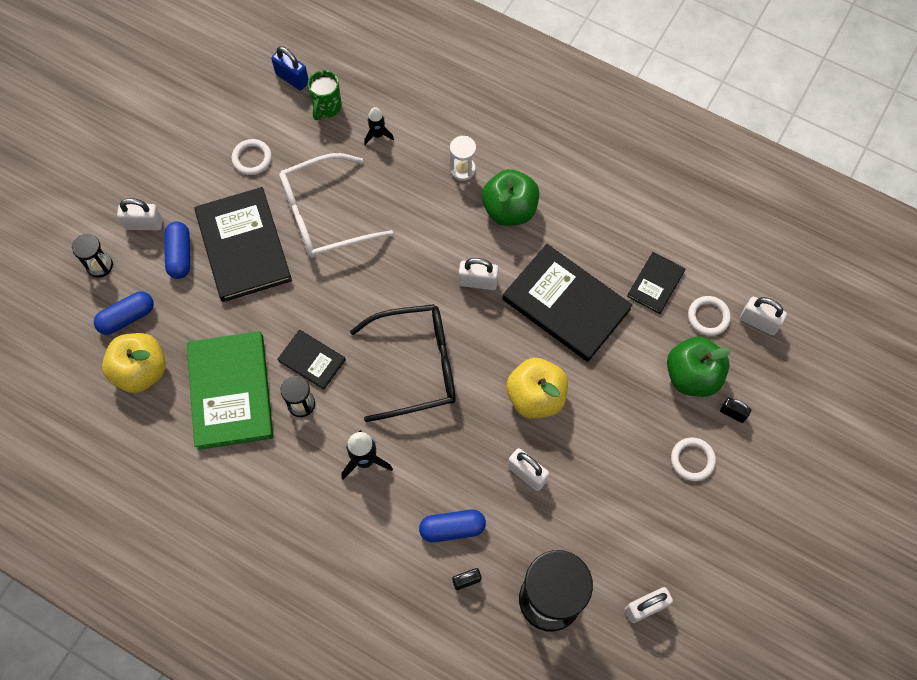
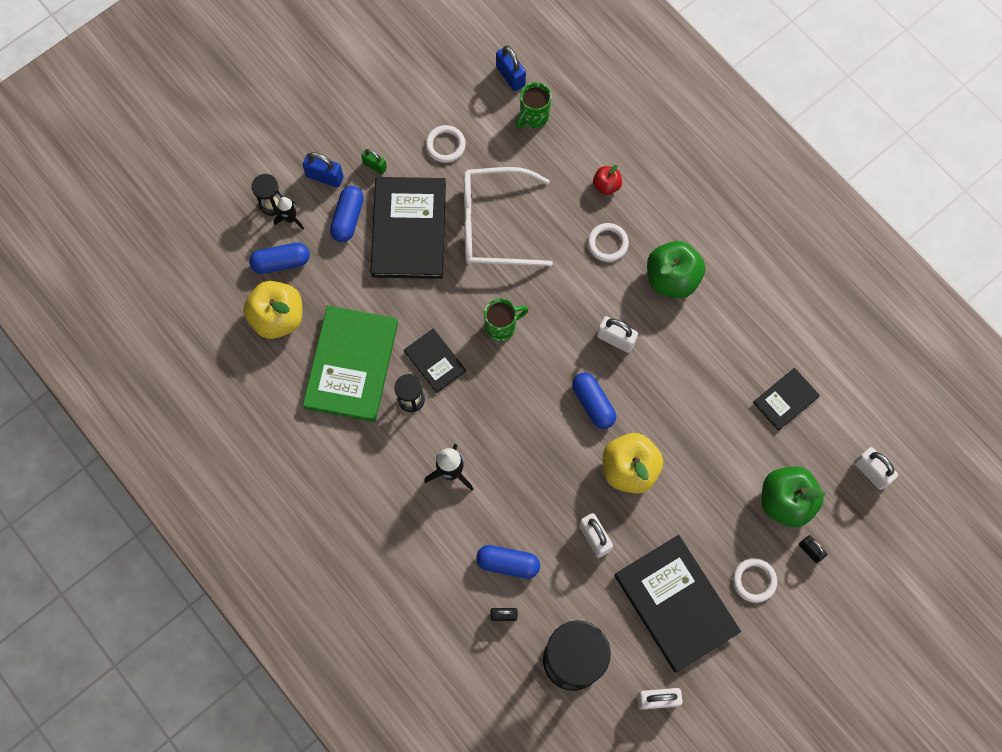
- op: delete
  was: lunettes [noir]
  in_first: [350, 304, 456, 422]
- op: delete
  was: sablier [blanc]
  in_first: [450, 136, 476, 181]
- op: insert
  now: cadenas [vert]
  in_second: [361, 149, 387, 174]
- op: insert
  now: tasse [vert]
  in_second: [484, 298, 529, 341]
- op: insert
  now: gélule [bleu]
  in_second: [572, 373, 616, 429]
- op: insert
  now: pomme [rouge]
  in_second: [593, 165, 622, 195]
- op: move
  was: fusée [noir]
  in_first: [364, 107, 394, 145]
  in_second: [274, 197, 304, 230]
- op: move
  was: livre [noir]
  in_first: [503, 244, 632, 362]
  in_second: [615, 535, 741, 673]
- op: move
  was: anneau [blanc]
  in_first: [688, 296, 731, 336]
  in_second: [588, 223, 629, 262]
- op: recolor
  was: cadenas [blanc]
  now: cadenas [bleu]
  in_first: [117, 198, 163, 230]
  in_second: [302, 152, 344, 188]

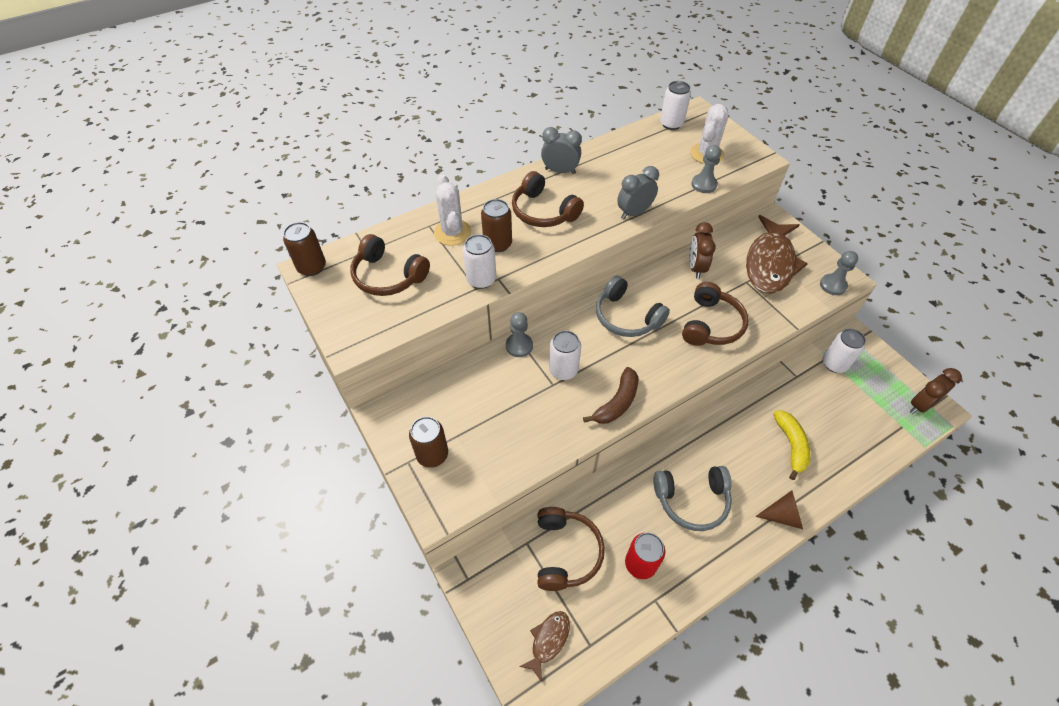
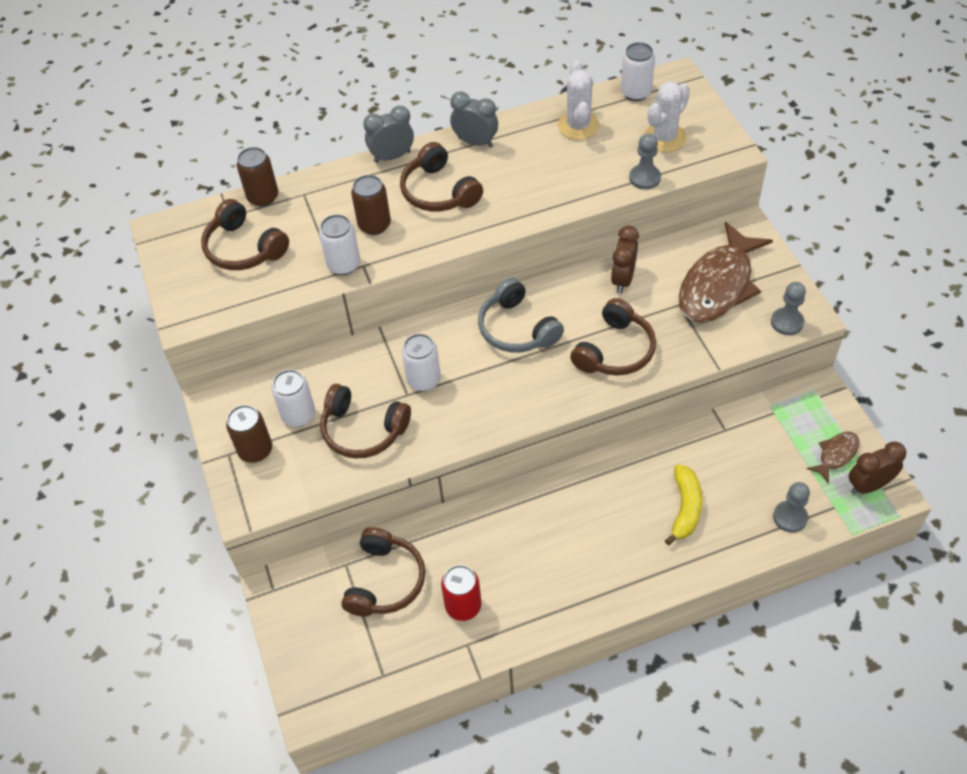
- op: delete
  was: banane [marron]
  in_first: [583, 367, 638, 424]
- op: delete
  was: casque audio [gris]
  in_first: [653, 466, 732, 531]
- op: delete
  was: cône [marron]
  in_first: [755, 490, 803, 529]
- op: insert
  now: casque audio [marron]
  in_second: [320, 384, 411, 458]
- op: move
  was: canette [marron]
  in_first: [283, 222, 326, 276]
  in_second: [237, 147, 278, 206]
- op: move
  was: cactus [blanc]
  in_first: [434, 174, 471, 246]
  in_second: [558, 61, 600, 140]
- op: move
  was: pion [gris]
  in_first: [506, 312, 533, 357]
  in_second: [773, 482, 810, 533]
- op: move
  was: poisson [marron]
  in_first: [519, 611, 570, 682]
  in_second: [807, 432, 860, 484]
- op: move
  was: réveil [gris]
  in_first: [617, 166, 659, 219]
  in_second: [363, 106, 414, 163]
- op: move
  was: canette [blanc]
  in_first: [823, 329, 866, 373]
  in_second: [272, 369, 315, 427]

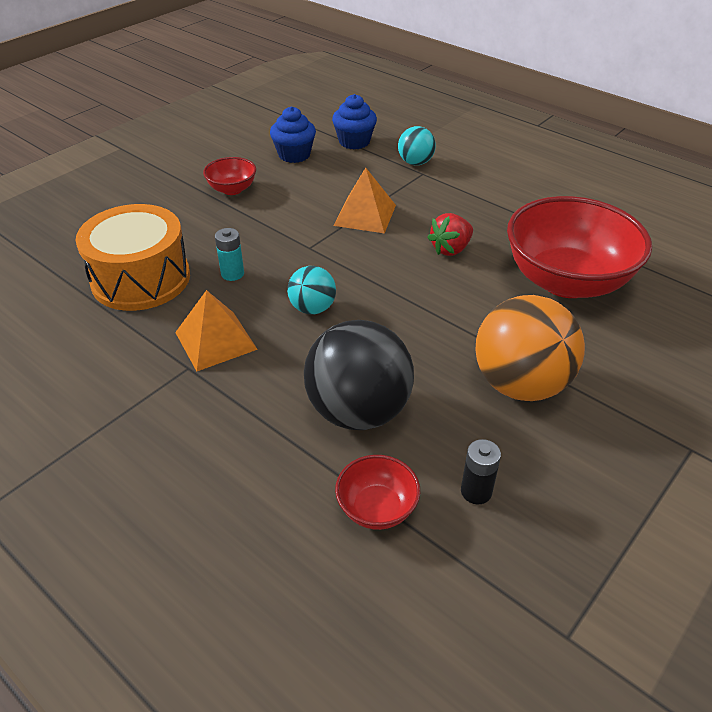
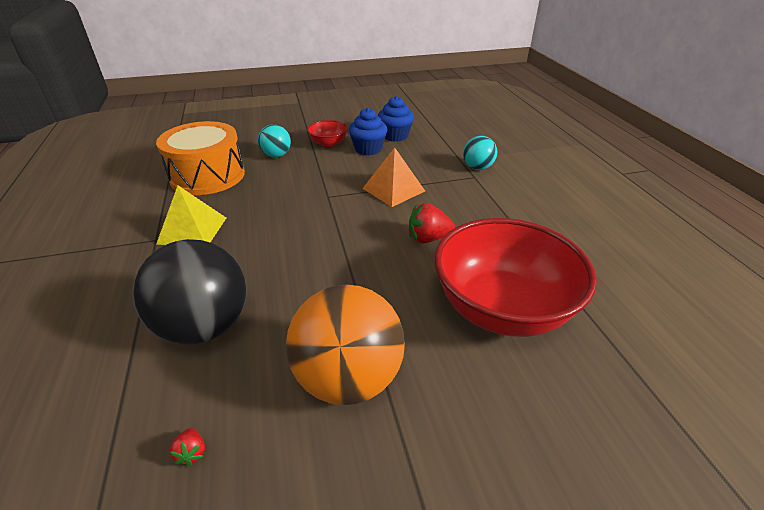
- op: delete
  was: pile [turquoise]
  in_first: [215, 228, 244, 281]
- op: delete
  was: bol [rouge]
  in_first: [335, 455, 420, 530]
- op: move
  was: balle [turquoise]
  in_first: [287, 266, 336, 314]
  in_second: [258, 124, 291, 157]
- op: move
  was: muffin [bleu]
  in_first: [332, 94, 377, 149]
  in_second: [349, 108, 387, 156]
- op: replace
  was: pile [noir]
  now: fraise [rouge]
  in_first: [461, 439, 501, 504]
  in_second: [169, 428, 205, 466]
- op: recolor
  was: pyramide [orange]
  now: pyramide [jaune]
  in_first: [175, 290, 258, 371]
  in_second: [156, 185, 226, 245]

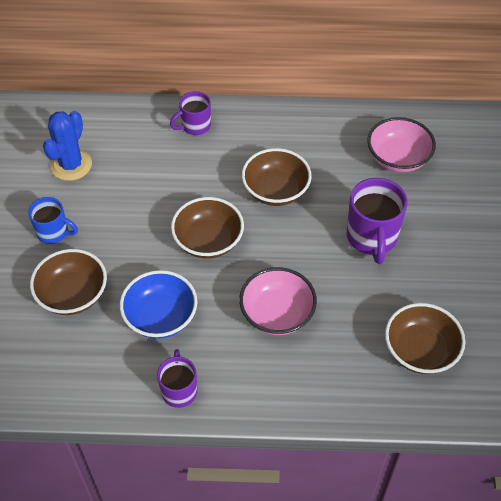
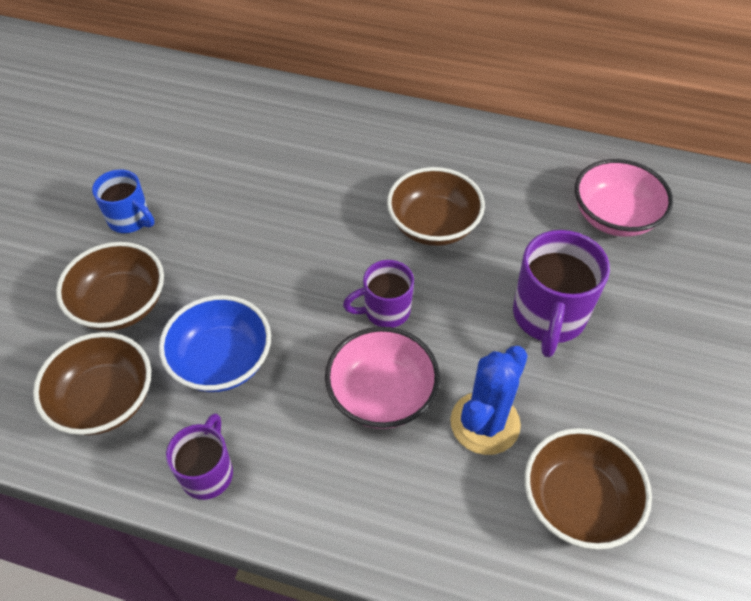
- op: move
  was: cactus [bleu]
  in_first: [43, 111, 92, 181]
  in_second: [450, 346, 528, 455]
- op: move
  was: tasse [violet]
  in_first: [170, 91, 211, 135]
  in_second: [343, 260, 414, 328]
- op: move
  was: bol [marron]
  in_first: [171, 197, 244, 259]
  in_second: [33, 332, 151, 435]

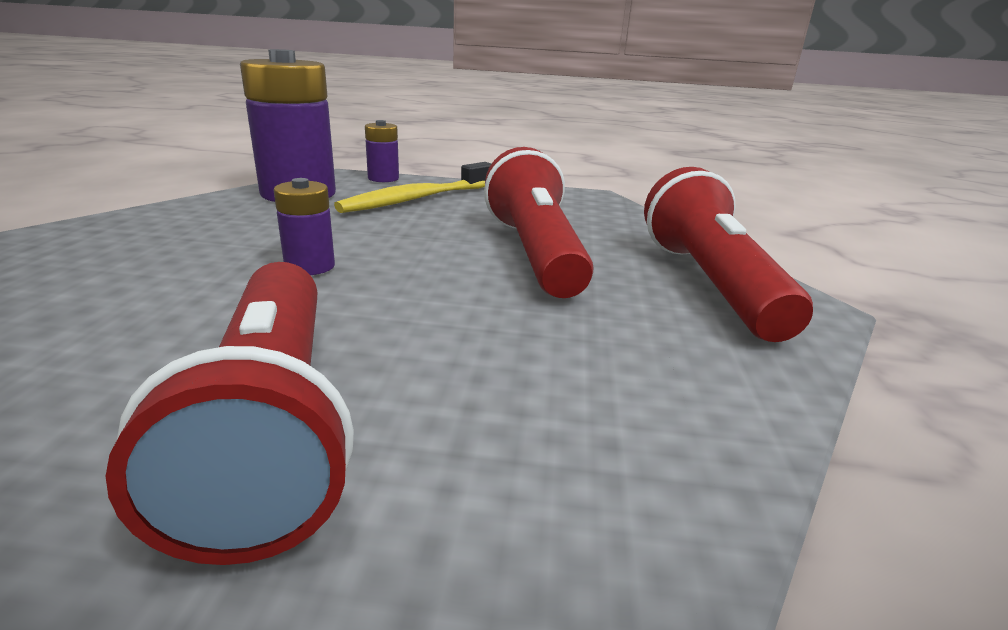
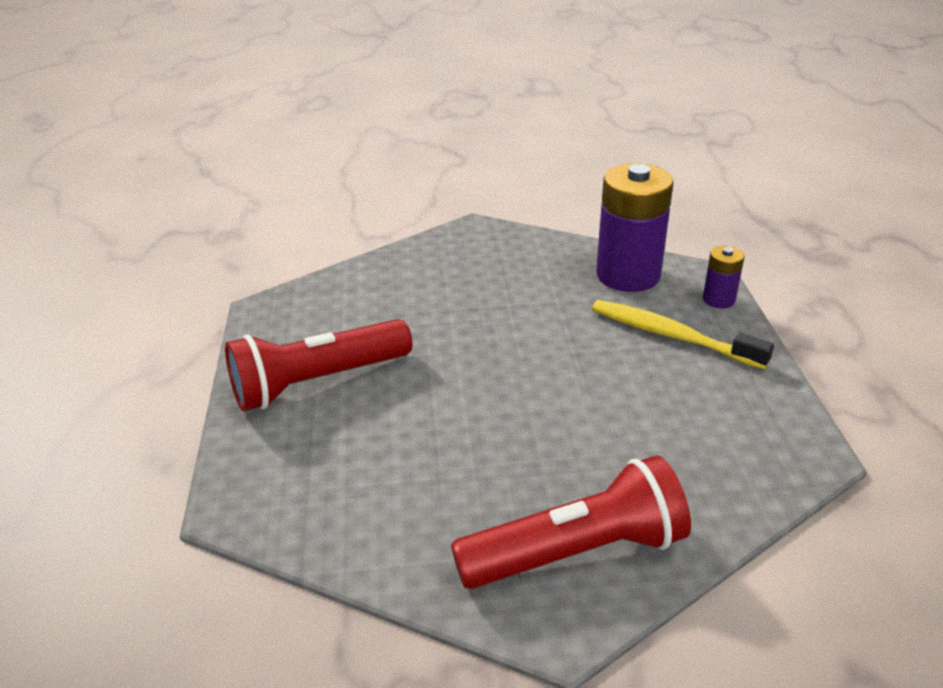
- op: delete
  was: pile [violet]
  in_first: [274, 178, 335, 275]
- op: delete
  was: lampe de poche [rouge]
  in_first: [484, 147, 593, 298]

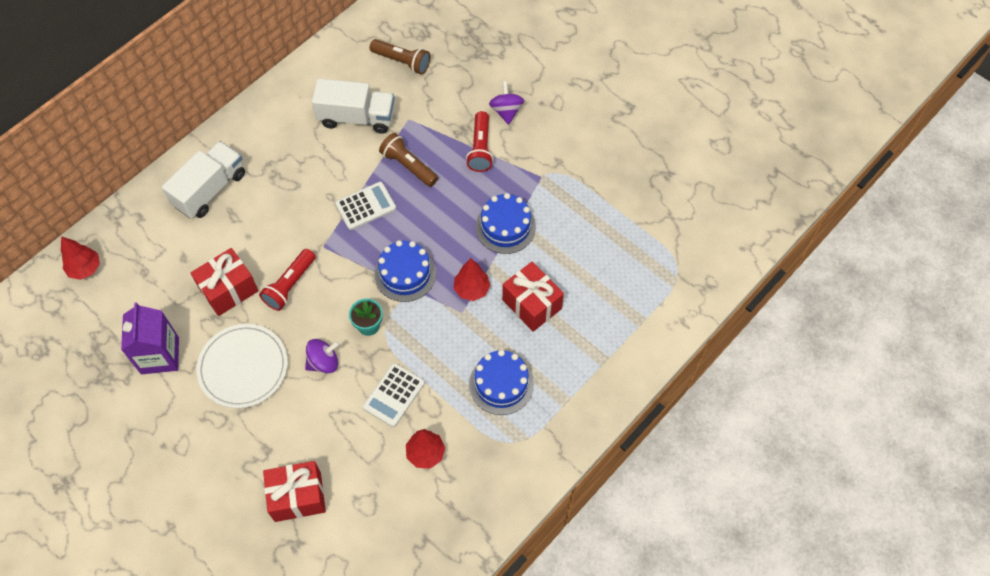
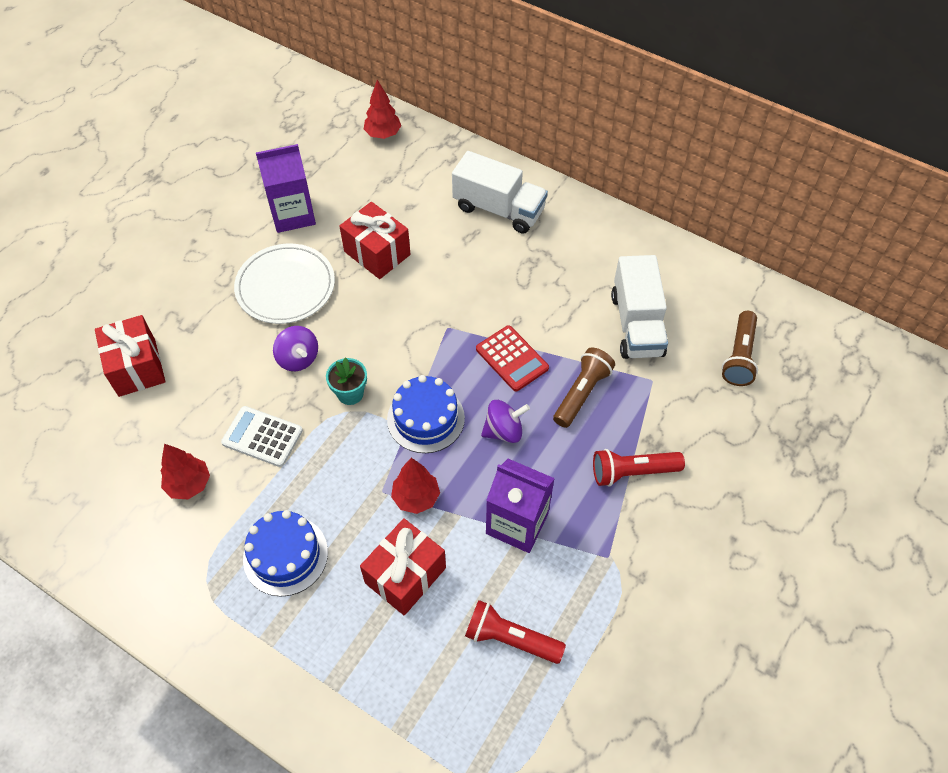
- op: move
  was: lampe de poche [rouge]
  in_first: [259, 249, 315, 311]
  in_second: [465, 600, 566, 664]
- op: move
  was: toupie [violet]
  in_first: [489, 81, 524, 125]
  in_second: [481, 400, 530, 443]
- op: replace
  was: gâteau [bleu]
  now: brique de lait [violet]
  in_first: [476, 193, 536, 254]
  in_second: [486, 459, 555, 553]
- op: recolor
  was: calculatrice [blanc]
  now: calculatrice [rouge]
  in_first: [335, 182, 396, 230]
  in_second: [476, 325, 549, 391]

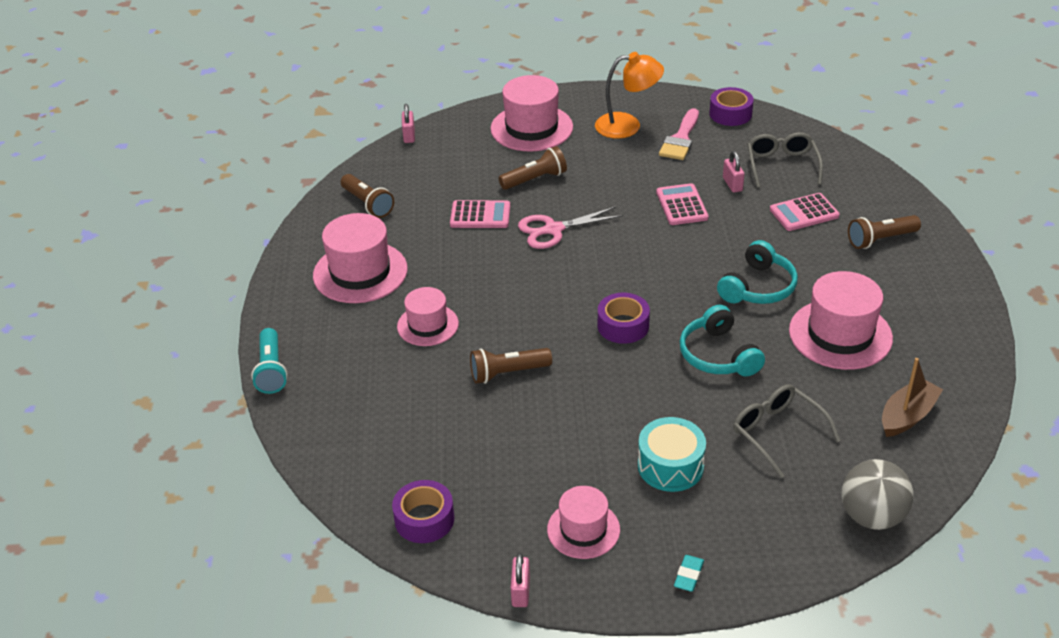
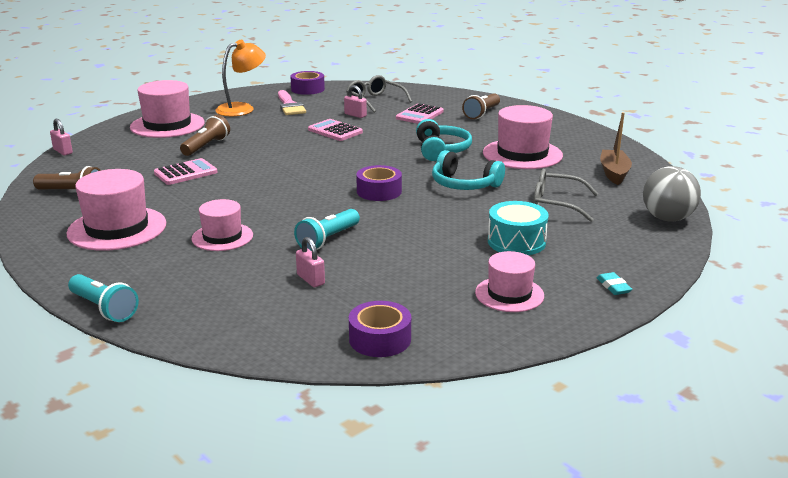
- op: delete
  was: ciseaux [rose]
  in_first: [518, 206, 623, 249]
- op: move
  was: cadenas [rose]
  in_first: [511, 553, 530, 607]
  in_second: [296, 237, 325, 287]
- op: recolor
  was: lampe de poche [marron]
  now: lampe de poche [turquoise]
  in_first: [470, 348, 552, 384]
  in_second: [294, 209, 360, 251]

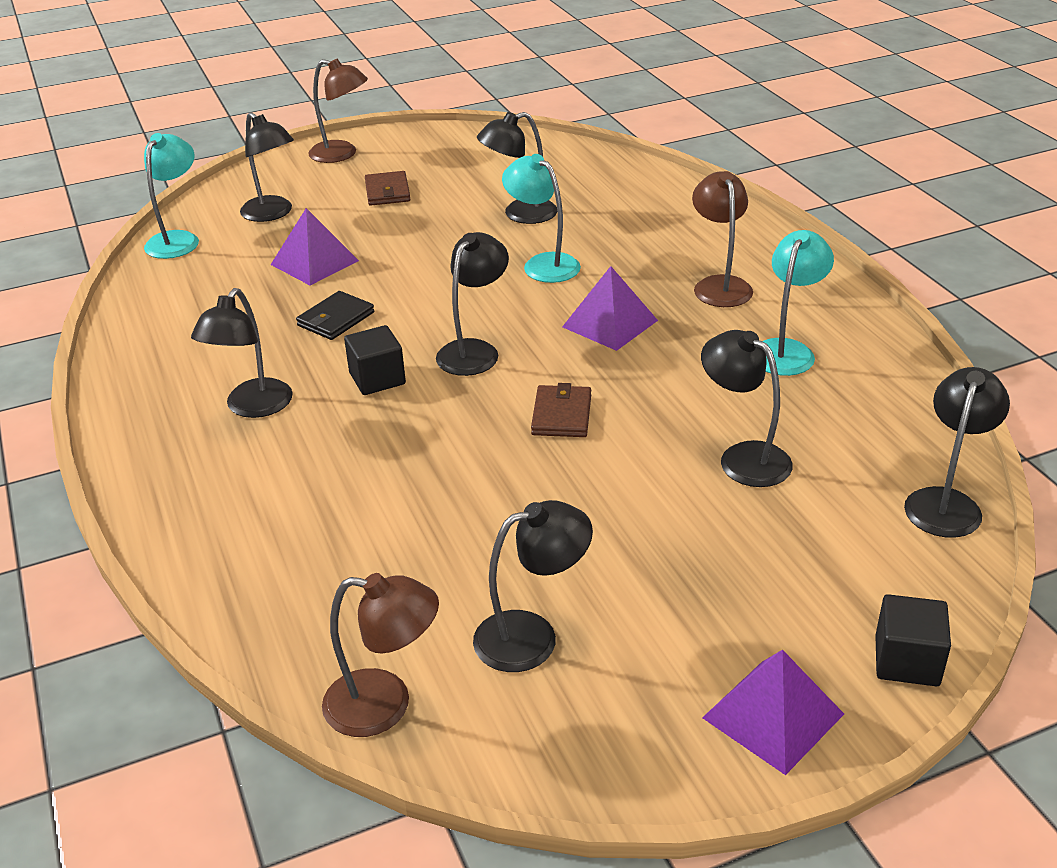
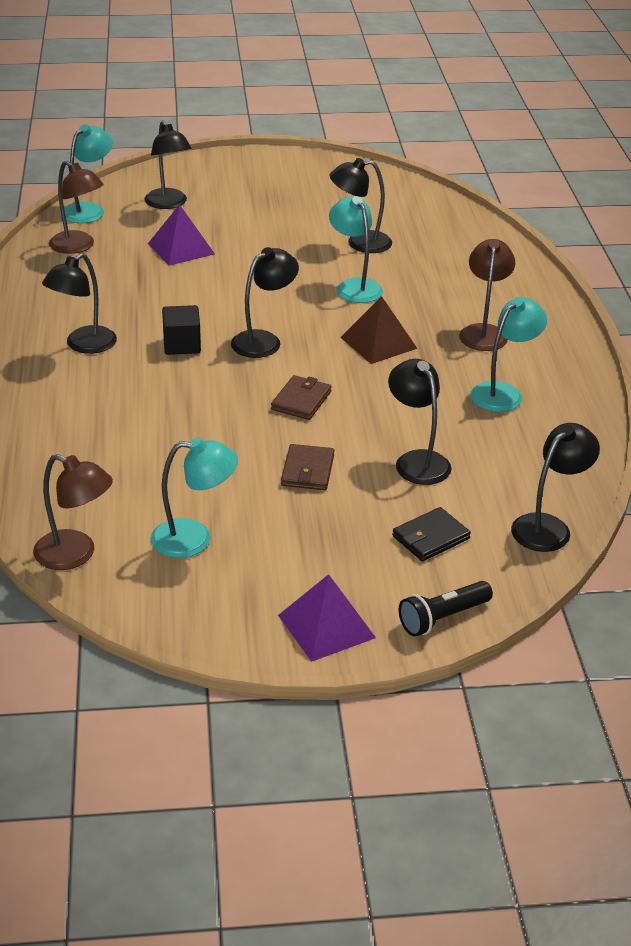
- op: move
  was: portefeuille [noir]
  in_first: [296, 291, 374, 340]
  in_second: [392, 507, 471, 561]
- op: move
  was: lampe [marron]
  in_first: [308, 59, 368, 163]
  in_second: [49, 161, 104, 254]
- op: move
  was: portefeuille [marron]
  in_first: [365, 171, 410, 206]
  in_second: [281, 444, 334, 490]
- op: replace
  was: cube [noir]
  now: lampe de poche [noir]
  in_first: [875, 594, 951, 686]
  in_second: [399, 581, 493, 636]
- op: recolor
  was: lampe [noir]
  now: lampe [turquoise]
  in_first: [473, 500, 593, 672]
  in_second: [151, 438, 238, 558]
- op: recolor
  was: pyramide [violet]
  now: pyramide [marron]
  in_first: [562, 266, 658, 351]
  in_second: [340, 296, 418, 364]

